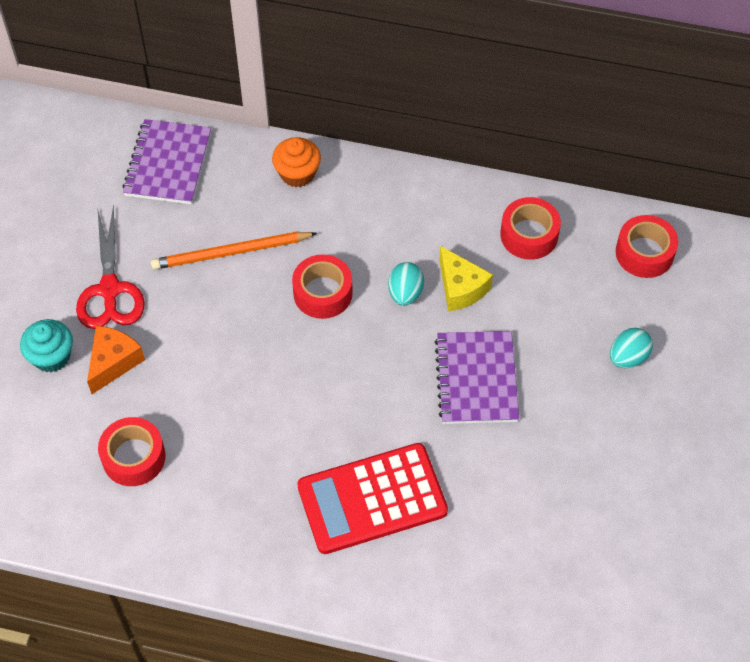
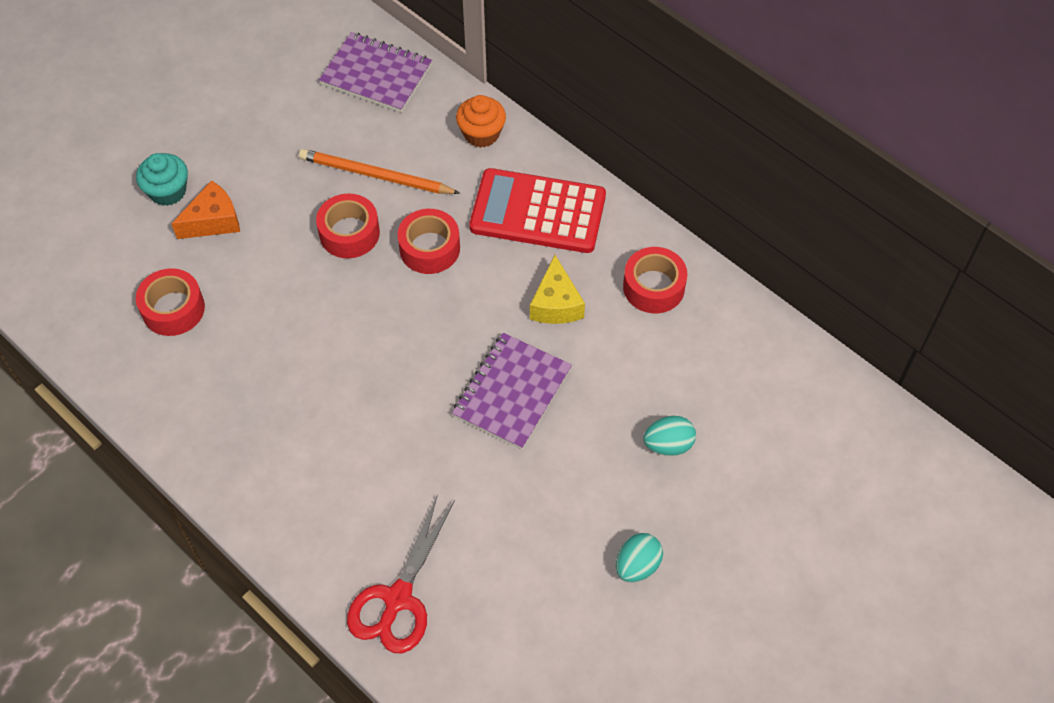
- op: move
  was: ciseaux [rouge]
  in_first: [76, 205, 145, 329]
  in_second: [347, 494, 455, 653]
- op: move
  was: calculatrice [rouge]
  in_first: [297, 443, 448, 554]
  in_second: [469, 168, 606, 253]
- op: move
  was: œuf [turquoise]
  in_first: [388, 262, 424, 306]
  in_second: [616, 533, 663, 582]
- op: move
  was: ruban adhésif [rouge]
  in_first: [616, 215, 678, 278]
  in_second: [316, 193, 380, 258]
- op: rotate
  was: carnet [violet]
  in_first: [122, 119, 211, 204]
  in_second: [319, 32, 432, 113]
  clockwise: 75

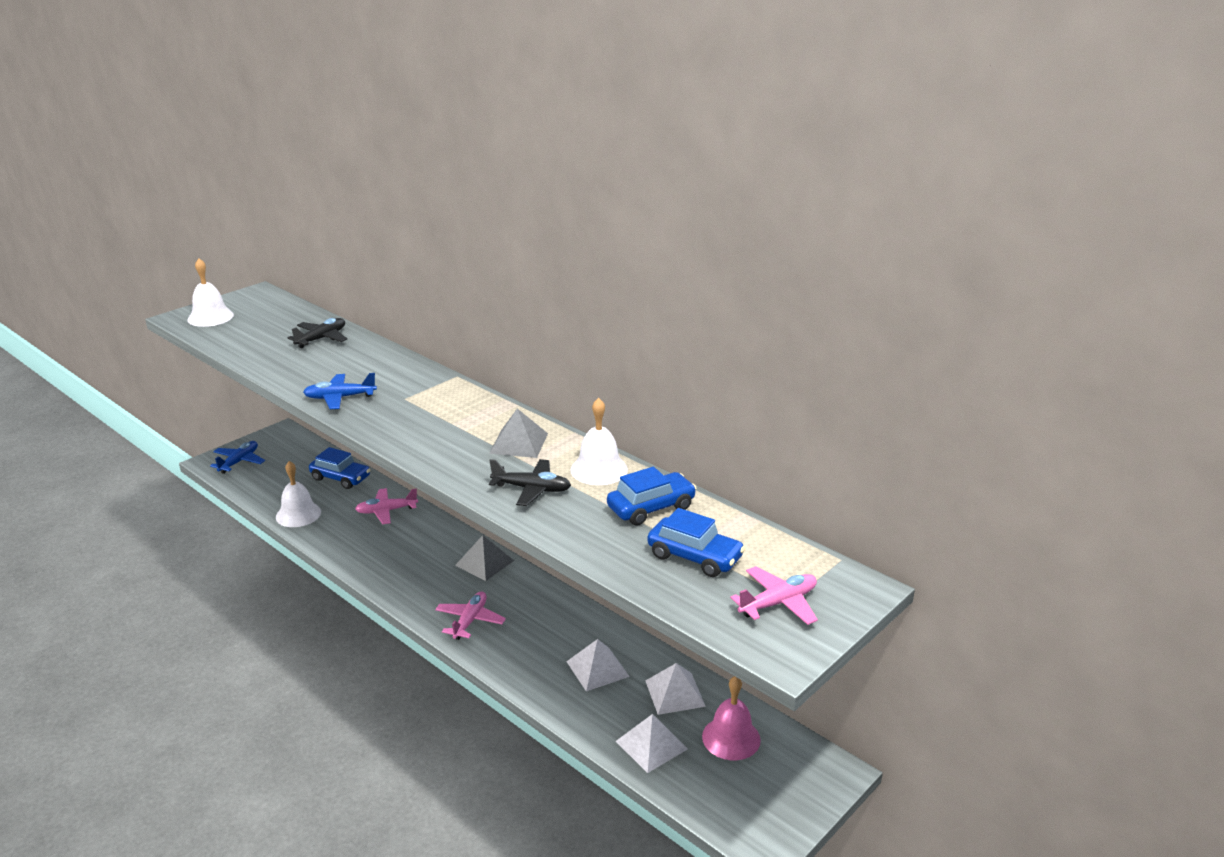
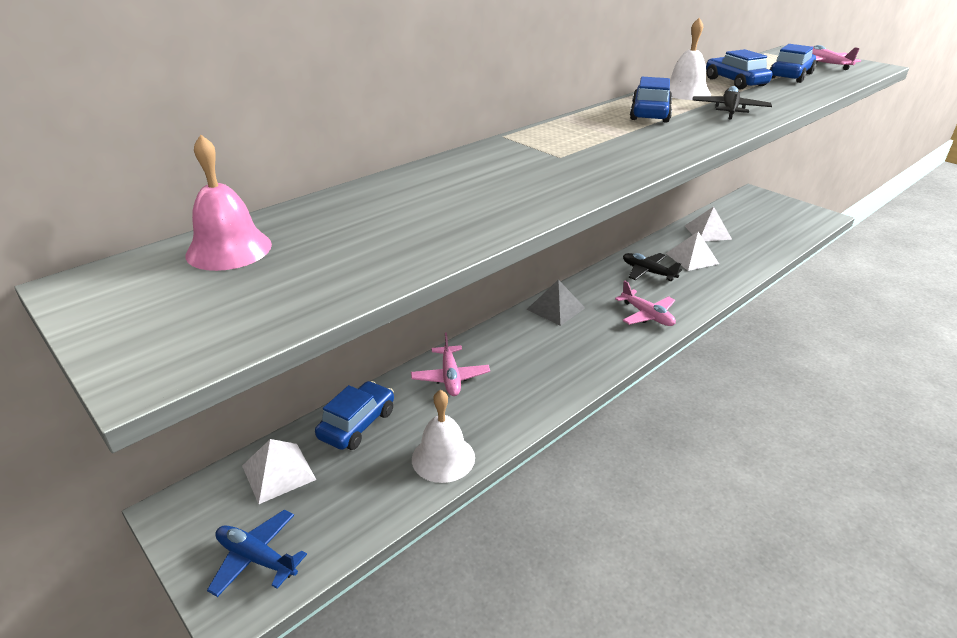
- op: delete
  was: cloche [blanc]
  in_first: [188, 258, 234, 327]
- op: delete
  was: avion [bleu]
  in_first: [303, 373, 377, 409]
- op: move
  was: avion [noir]
  in_first: [288, 318, 347, 348]
  in_second: [623, 253, 682, 281]
- op: move
  was: pyramide [blanc]
  in_first: [616, 714, 688, 773]
  in_second: [242, 439, 316, 504]
- op: move
  was: cloche [rose]
  in_first: [702, 676, 761, 760]
  in_second: [185, 134, 272, 271]
- op: replace
  was: pyramide [gris]
  now: voiture [bleu]
  in_first: [489, 409, 548, 458]
  in_second: [630, 77, 672, 123]
- op: rotate
  was: avion [rose]
  in_first: [435, 592, 506, 640]
  in_second: [615, 281, 676, 326]
  clockwise: -150

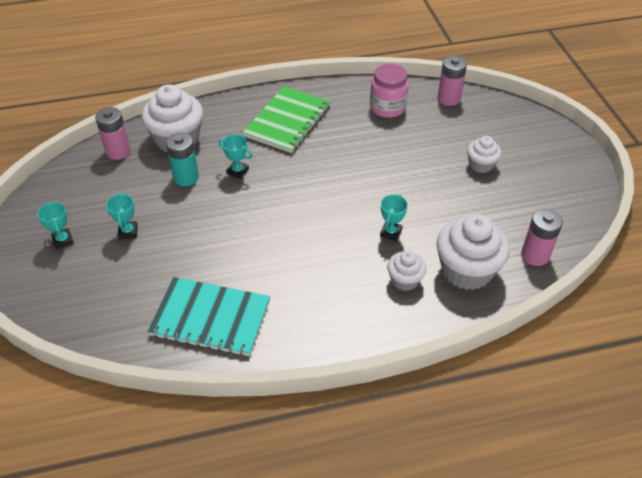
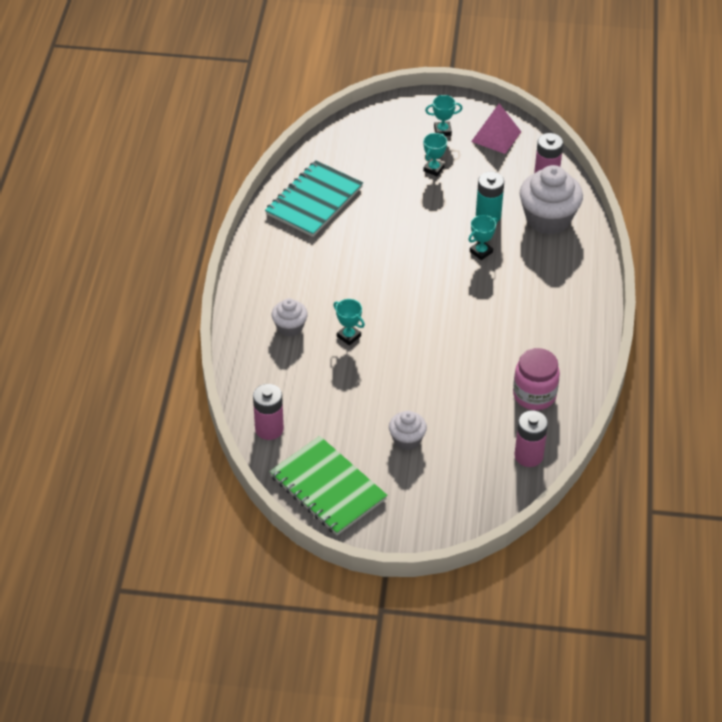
- op: delete
  was: muffin [blanc]
  in_first: [436, 214, 510, 290]
- op: insert
  now: pyramide [rose]
  in_second: [471, 103, 521, 154]
- op: move
  was: carnet [vert]
  in_first: [243, 86, 331, 153]
  in_second: [269, 436, 388, 535]
- op: rotate
  was: trophée [turquoise]
  in_first: [106, 193, 138, 239]
  in_second: [423, 133, 447, 176]
  clockwise: -75

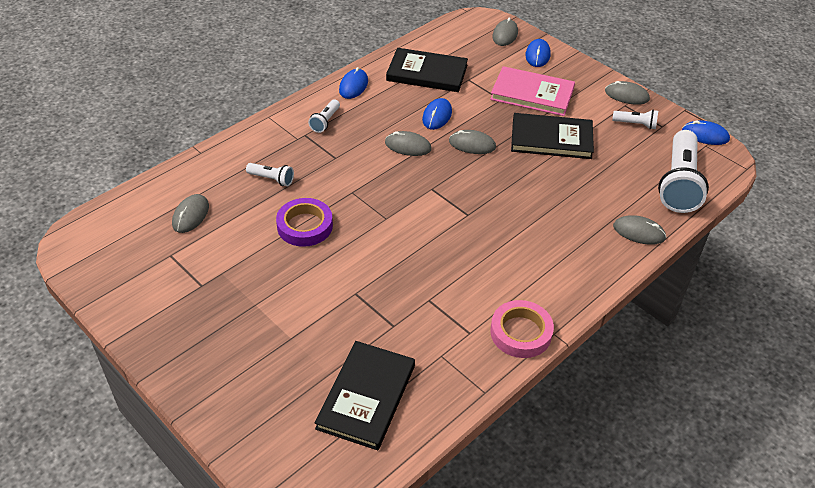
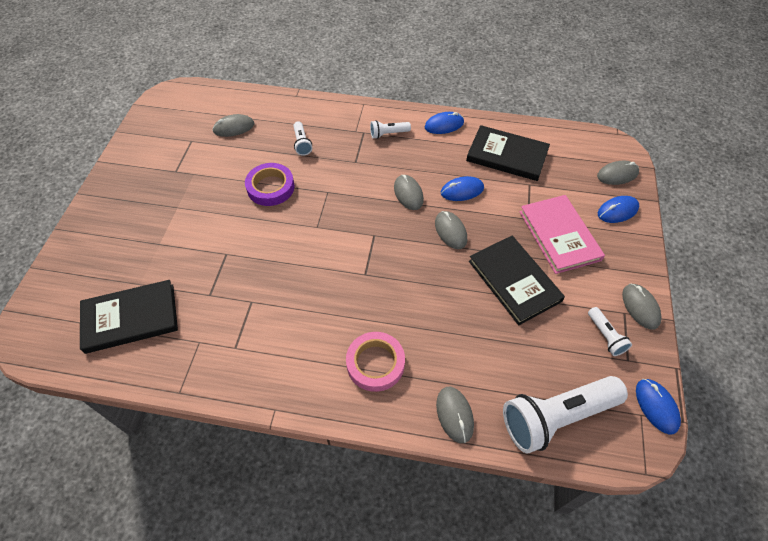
- op: move
  was: ruban adhésif [rose]
  in_first: [490, 300, 554, 358]
  in_second: [346, 332, 405, 392]
- op: rotate
  was: livre [noir]
  in_first: [386, 48, 468, 92]
  in_second: [466, 125, 550, 181]
  clockwise: -45

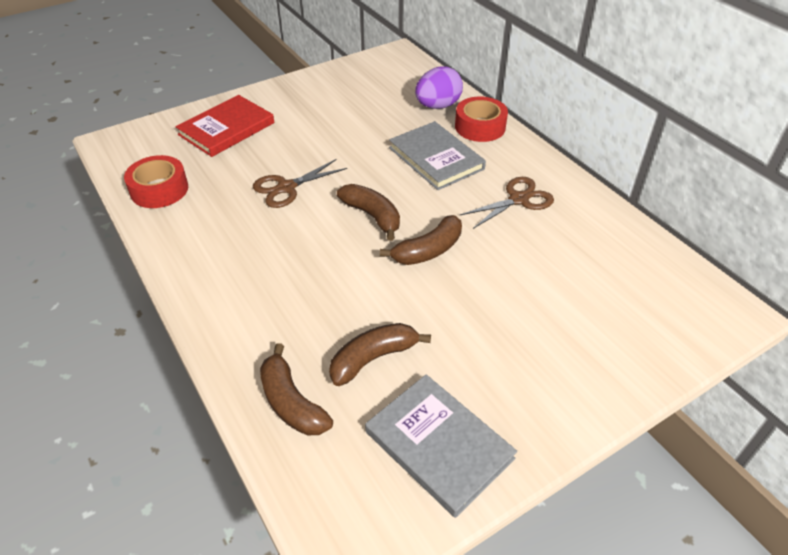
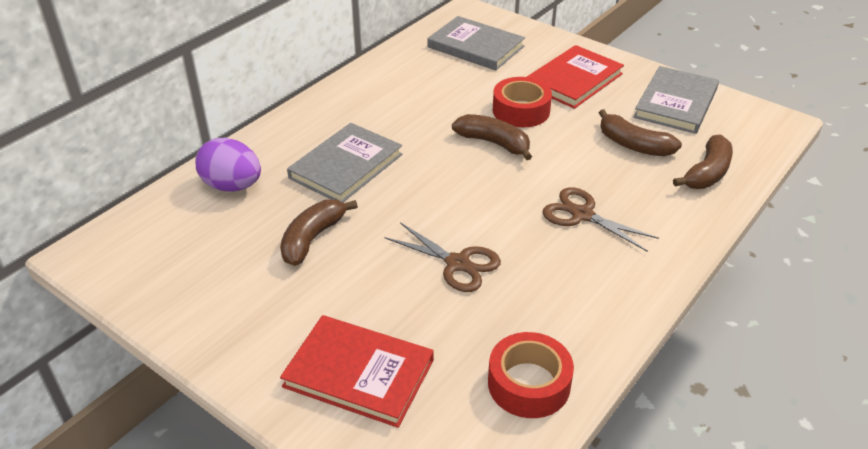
- op: insert
  now: livre [gris]
  in_second: [427, 16, 525, 70]
- op: insert
  now: livre [rouge]
  in_second: [527, 45, 624, 109]
- op: move
  was: banane [marron]
  in_first: [337, 184, 400, 241]
  in_second: [280, 199, 358, 266]
- op: move
  was: ruban adhésif [rouge]
  in_first: [455, 96, 508, 142]
  in_second: [493, 77, 552, 127]
- op: move
  was: ciseaux [marron]
  in_first: [459, 177, 554, 229]
  in_second: [542, 187, 659, 252]

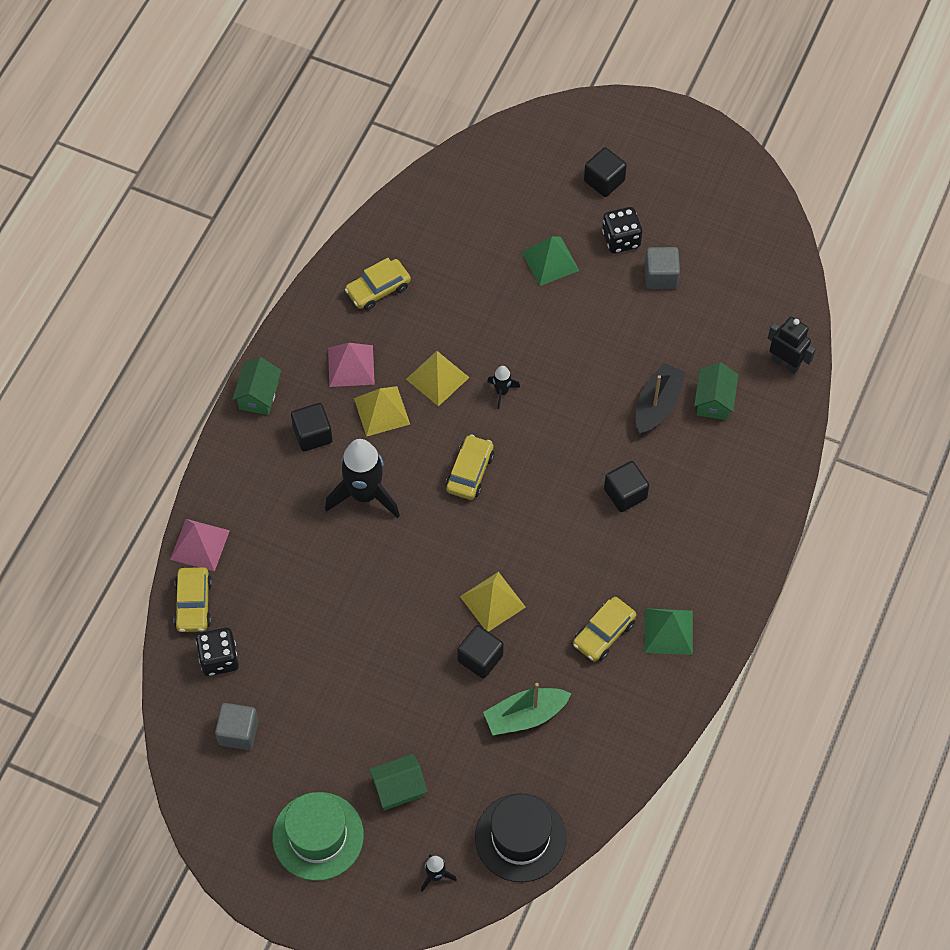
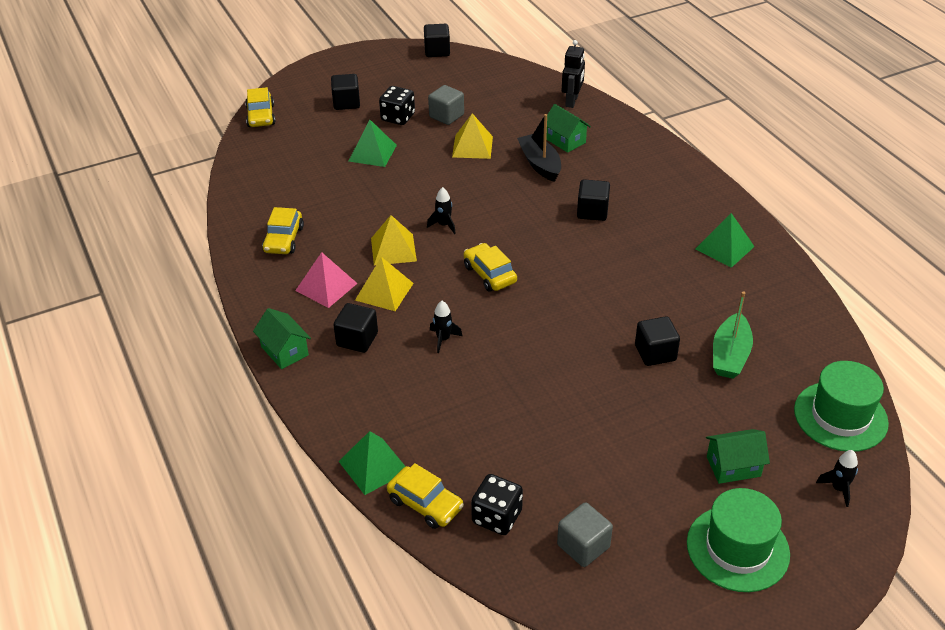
- op: insert
  now: cube [noir]
  in_second: [424, 24, 450, 57]
- op: move
  was: pyramide [jaune]
  in_first: [460, 572, 526, 632]
  in_second: [452, 113, 493, 159]
- op: move
  was: voiture [jaune]
  in_first: [573, 597, 636, 661]
  in_second: [245, 87, 276, 127]
- op: recolor
  was: pyramide [rose]
  now: pyramide [vert]
  in_first: [170, 519, 230, 572]
  in_second: [339, 431, 406, 495]
- op: recolor
  was: chapeau [noir]
  now: chapeau [vert]
  in_first: [475, 793, 566, 882]
  in_second: [794, 361, 889, 452]
- op: rotate
  was: maison [vert]
  in_first: [369, 754, 428, 810]
  in_second: [706, 429, 770, 484]
  clockwise: 60
- op: rotate
  was: robot [noir]
  in_first: [768, 317, 816, 374]
  in_second: [562, 40, 585, 108]
  clockwise: 120
- op: resize
  was: fusée [noir]
  in_first: [325, 439, 400, 518]
  in_second: [430, 301, 463, 353]
  ratio: 0.46

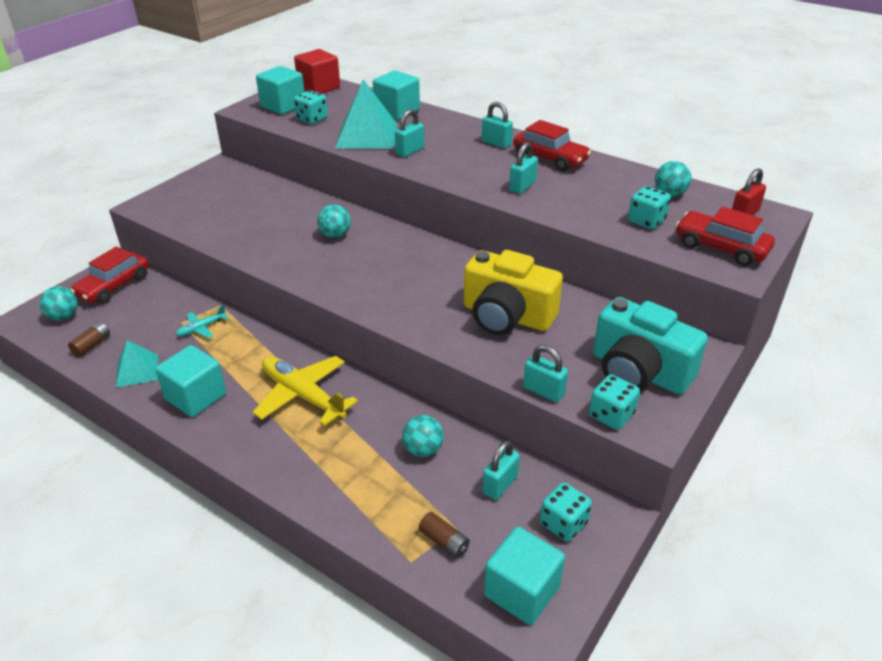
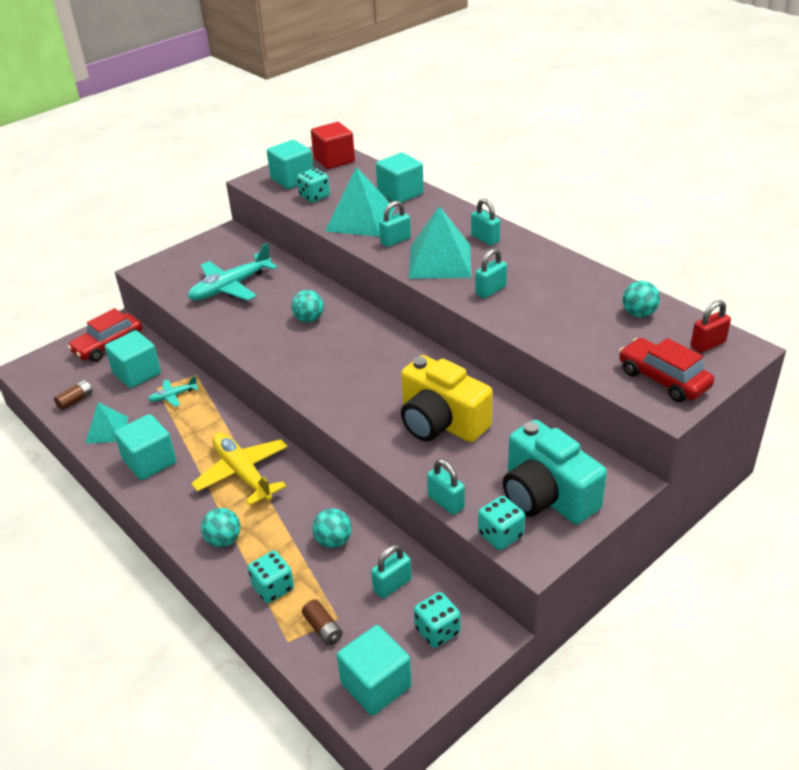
- op: delete
  was: voiture [rouge]
  in_first: [513, 120, 591, 171]
- op: insert
  now: cube [turquoise]
  in_second: [105, 330, 161, 388]
- op: insert
  now: avion [turquoise]
  in_second: [188, 243, 277, 301]
- op: insert
  now: pyramide [turquoise]
  in_second: [409, 206, 471, 279]
- op: move
  was: balle [turquoise]
  in_first: [40, 286, 78, 321]
  in_second: [201, 508, 241, 547]
- op: move
  was: dé [turquoise]
  in_first: [628, 186, 671, 229]
  in_second: [248, 551, 294, 603]

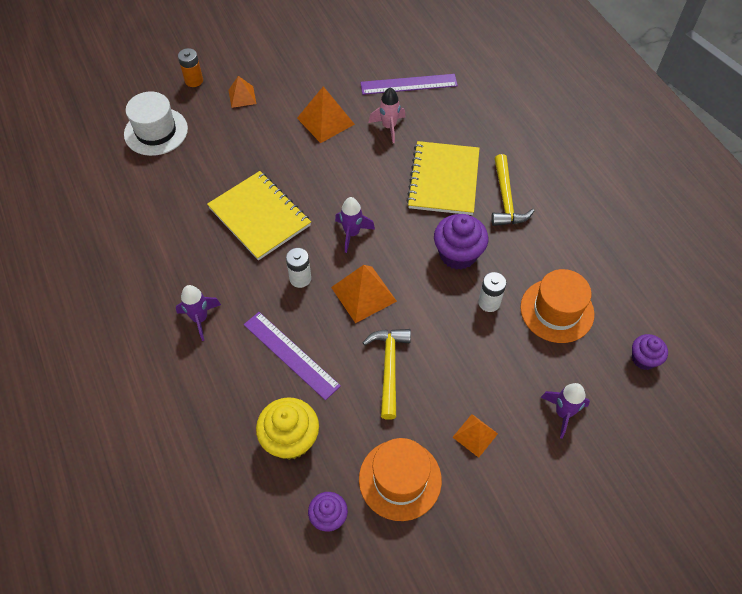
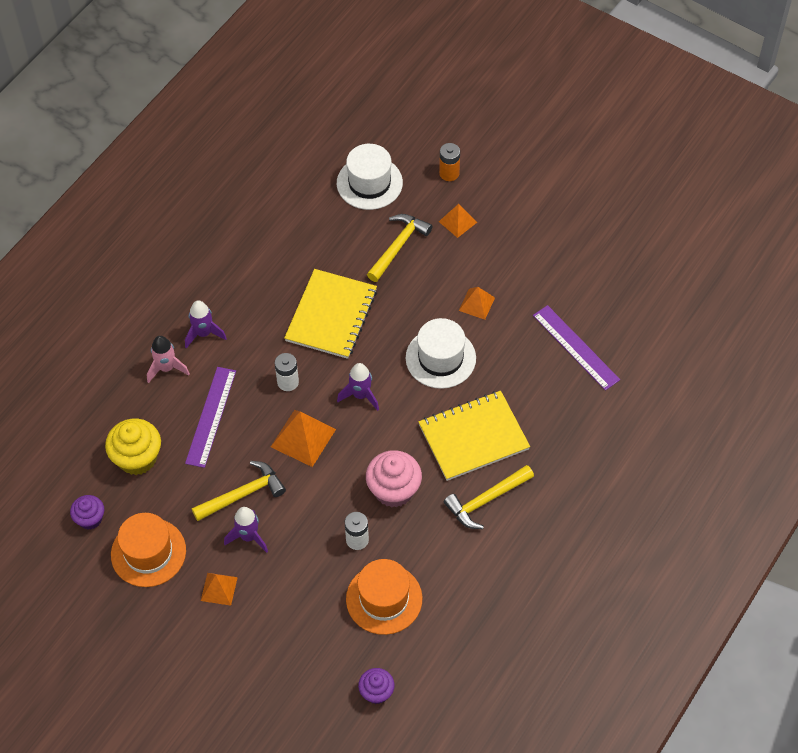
- op: insert
  now: marteau [jaune]
  in_second: [367, 214, 432, 282]
- op: insert
  now: chapeau [blanc]
  in_second: [406, 318, 476, 389]
- op: move
  was: fusée [rose]
  in_first: [369, 87, 405, 143]
  in_second: [147, 336, 190, 383]
- op: move
  was: fusée [violet]
  in_first: [540, 383, 590, 439]
  in_second: [224, 507, 268, 553]
- op: recolor
  was: muffin [violet]
  now: muffin [rose]
  in_first: [434, 214, 488, 270]
  in_second: [366, 450, 422, 508]
- op: resize
  was: pyramide [orange]
  in_first: [297, 86, 355, 143]
  in_second: [459, 287, 495, 320]
  ratio: 0.61

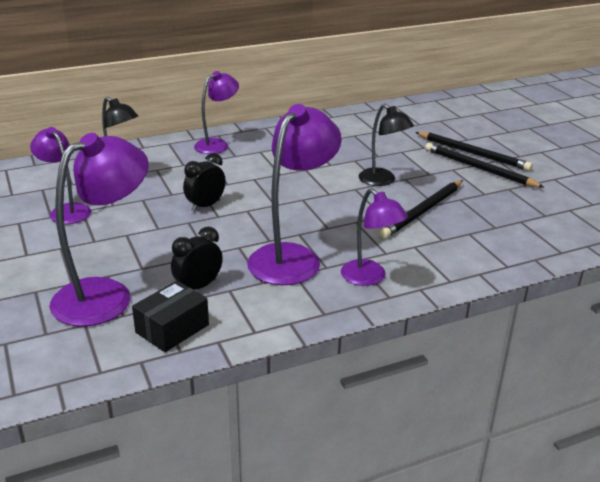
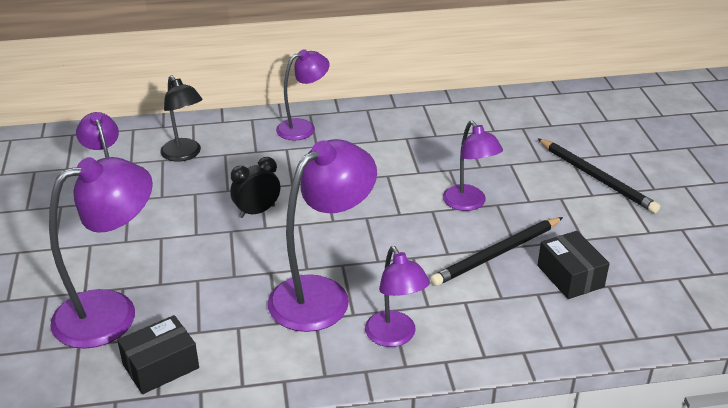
- op: delete
  was: réveil [noir]
  in_first: [171, 226, 223, 289]
- op: delete
  was: crayon [noir]
  in_first: [425, 143, 545, 188]
- op: insert
  now: boîte [noir]
  in_second: [537, 231, 610, 299]
- op: recolor
  was: lampe [noir]
  now: lampe [violet]
  in_first: [359, 104, 414, 186]
  in_second: [443, 121, 503, 211]

